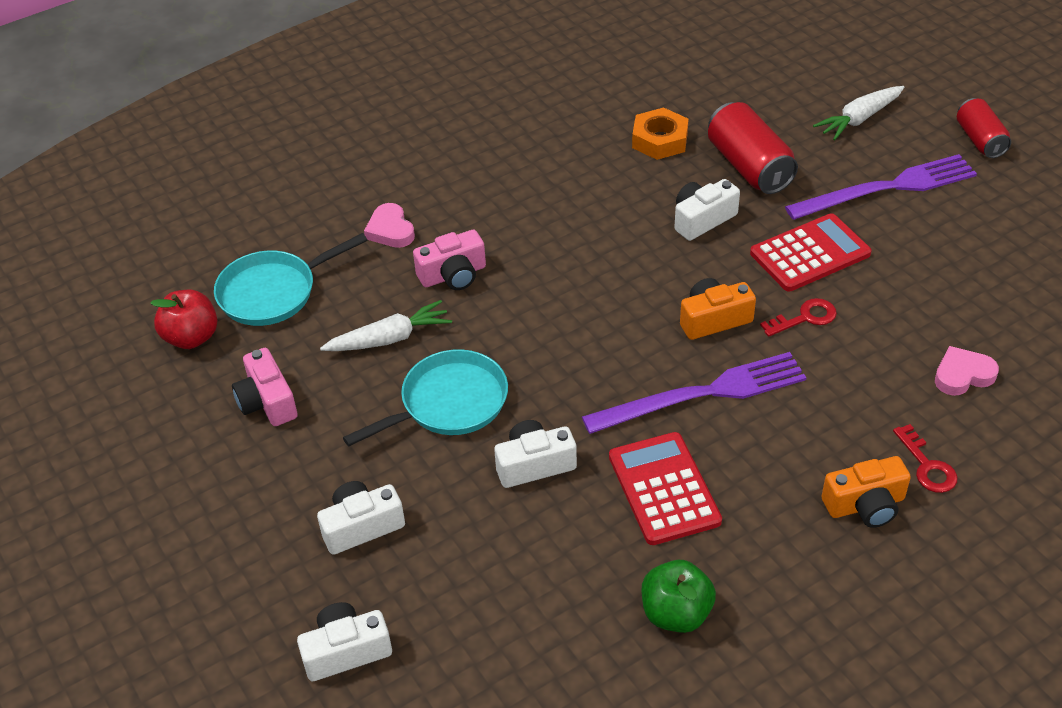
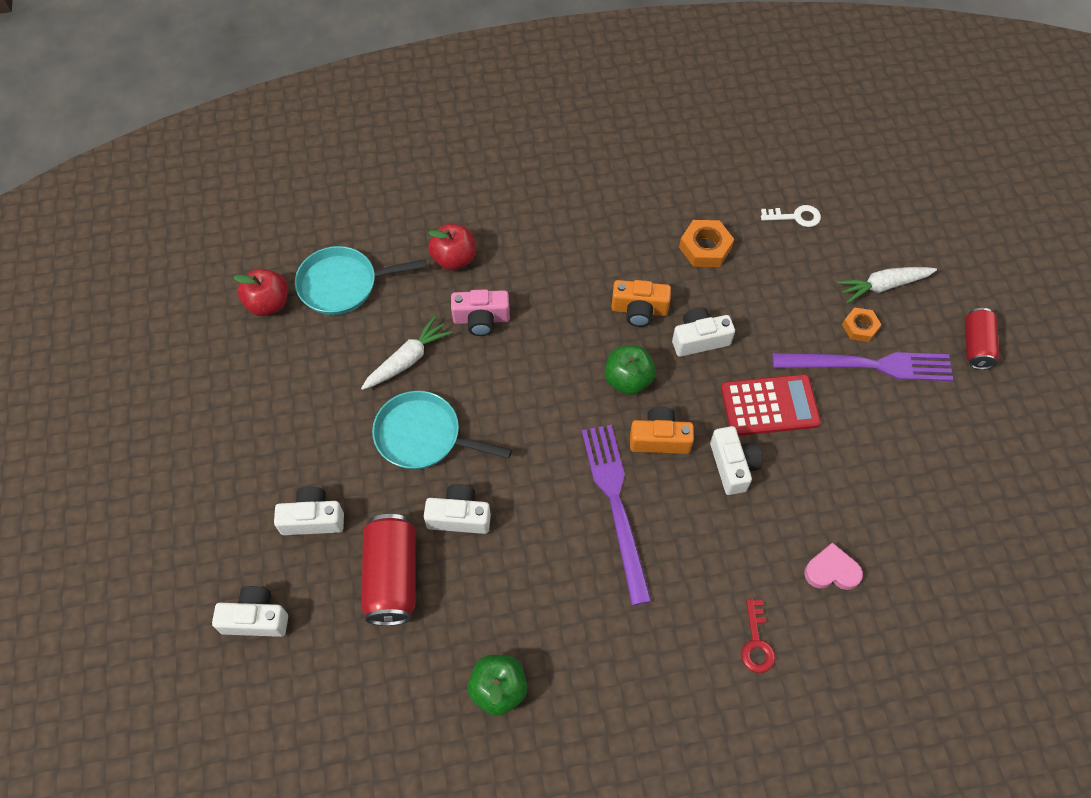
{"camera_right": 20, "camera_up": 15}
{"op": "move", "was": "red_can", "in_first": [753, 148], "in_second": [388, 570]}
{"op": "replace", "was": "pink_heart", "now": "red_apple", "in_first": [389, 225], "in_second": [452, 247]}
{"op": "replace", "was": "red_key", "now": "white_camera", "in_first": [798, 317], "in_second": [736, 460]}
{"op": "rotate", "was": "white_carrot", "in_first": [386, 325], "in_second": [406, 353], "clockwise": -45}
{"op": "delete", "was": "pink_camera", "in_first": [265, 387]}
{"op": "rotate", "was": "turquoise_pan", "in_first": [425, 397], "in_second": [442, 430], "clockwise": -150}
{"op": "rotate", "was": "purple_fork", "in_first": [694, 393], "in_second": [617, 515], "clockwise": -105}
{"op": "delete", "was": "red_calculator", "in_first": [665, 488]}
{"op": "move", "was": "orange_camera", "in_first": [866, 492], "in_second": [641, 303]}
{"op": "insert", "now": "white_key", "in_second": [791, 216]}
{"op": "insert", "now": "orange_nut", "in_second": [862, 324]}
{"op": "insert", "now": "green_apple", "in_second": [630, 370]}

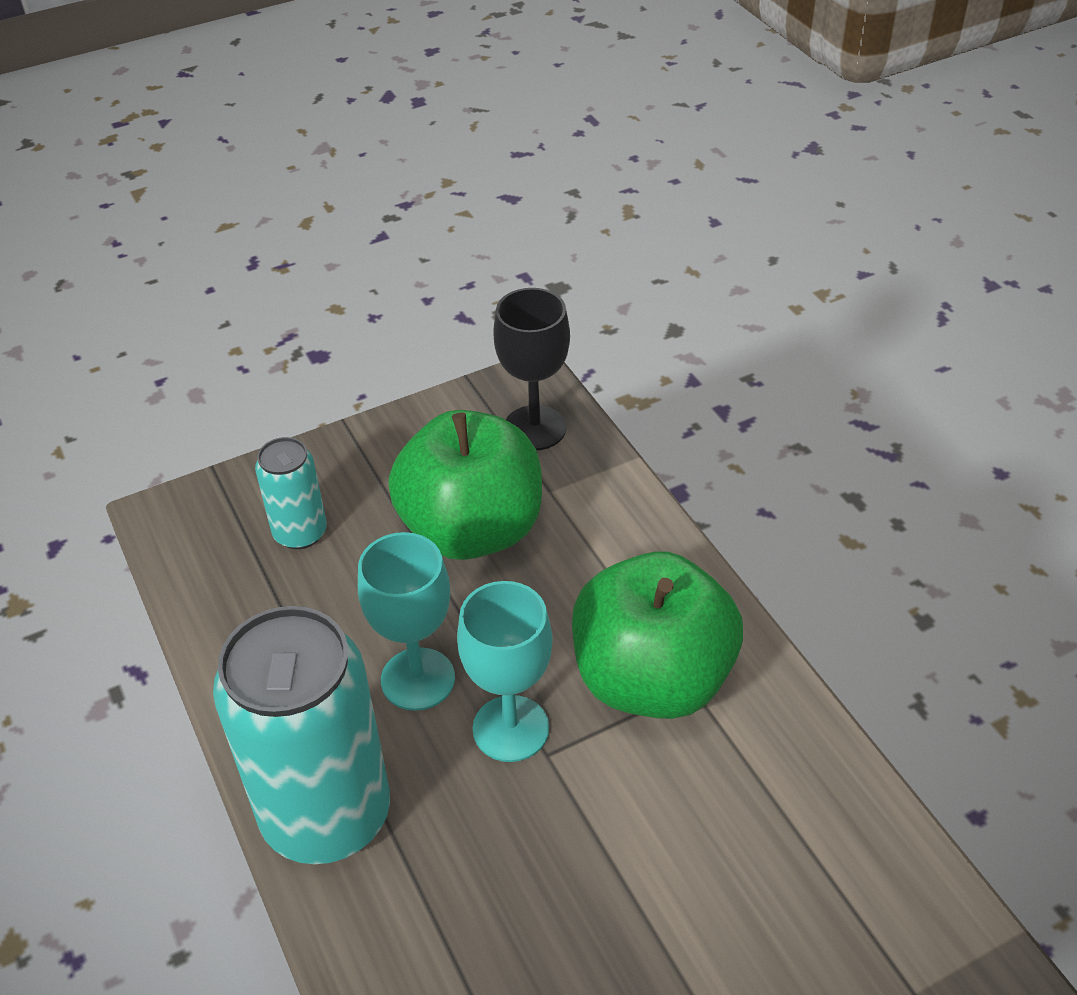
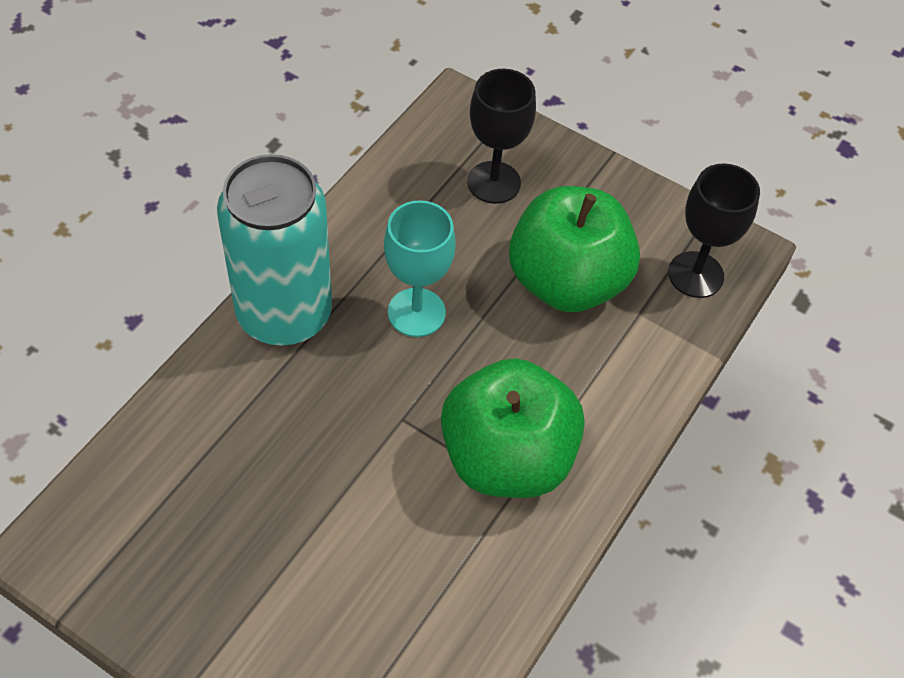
{"camera_right": 55, "camera_up": 10}
{"op": "replace", "was": "turquoise_can", "now": "black_goblet", "in_first": [291, 493], "in_second": [501, 136]}
{"op": "delete", "was": "turquoise_goblet", "in_first": [505, 671]}

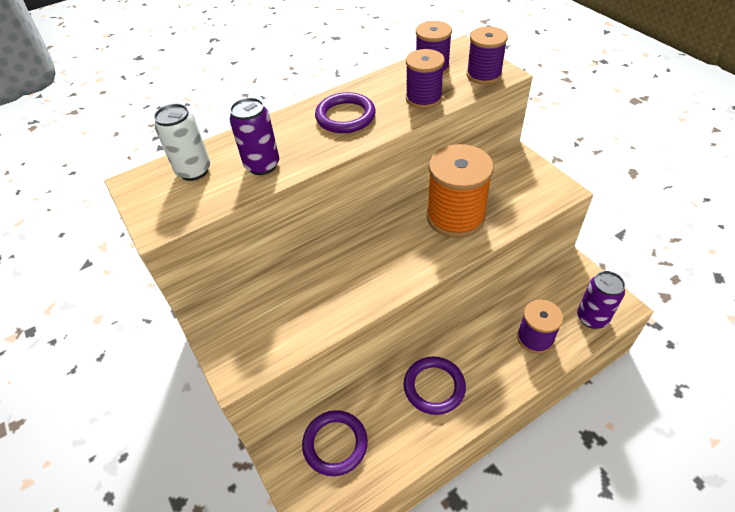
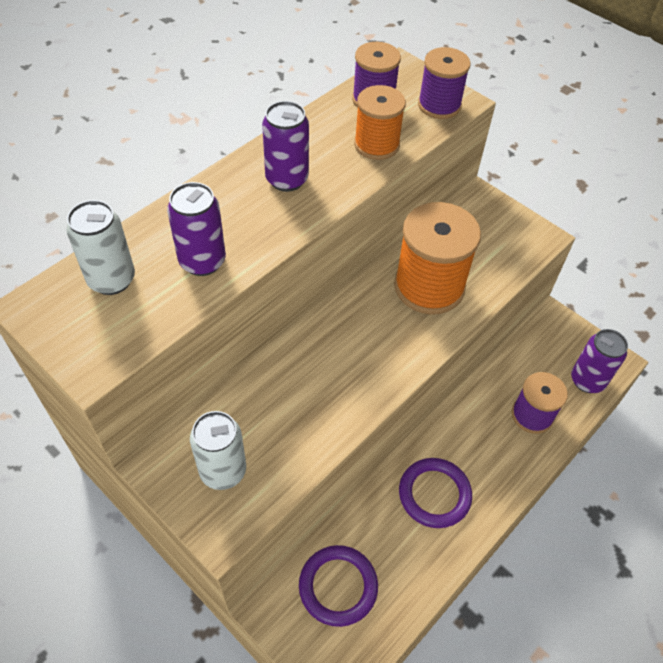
{"camera_right": -20, "camera_up": 5}
{"op": "recolor", "was": "purple_spool", "now": "orange_spool", "in_first": [425, 79], "in_second": [380, 122]}
{"op": "replace", "was": "purple_ring", "now": "purple_can", "in_first": [345, 112], "in_second": [285, 146]}
{"op": "insert", "now": "white_can", "in_second": [218, 450]}

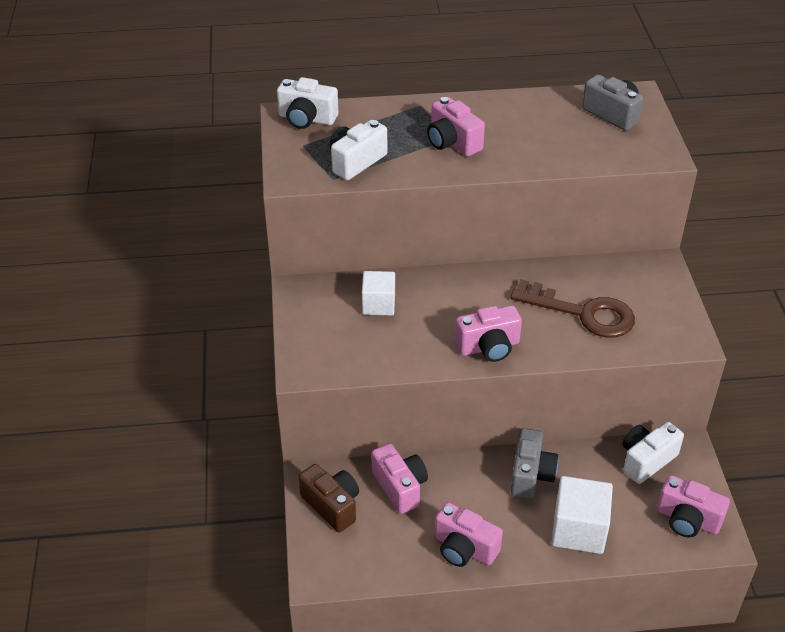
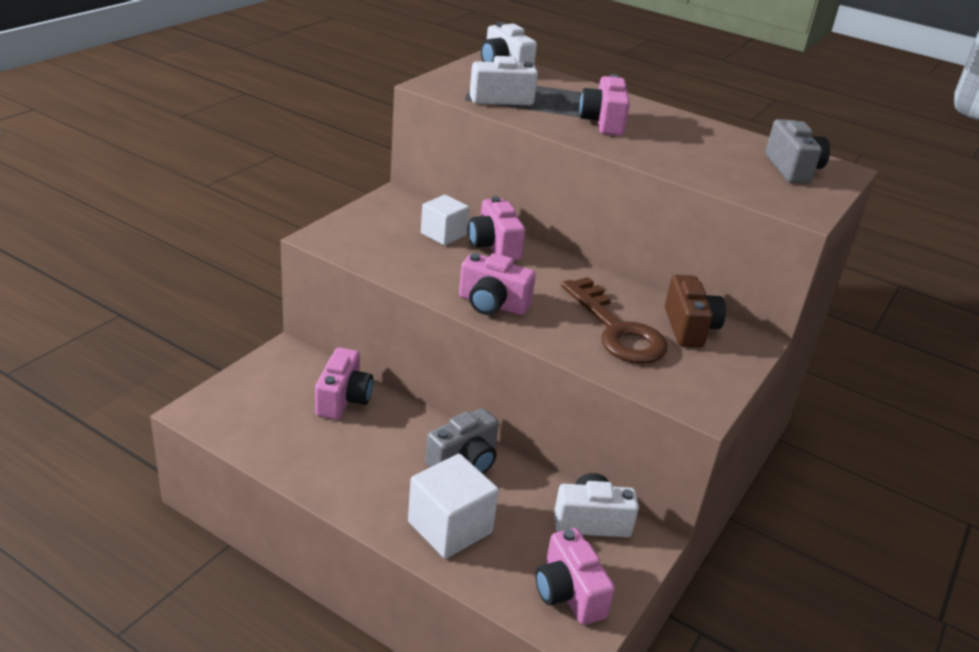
{"camera_right": 35, "camera_up": -10}
{"op": "move", "was": "brown_camera", "in_first": [329, 498], "in_second": [695, 311]}
{"op": "move", "was": "pink_camera", "in_first": [469, 534], "in_second": [496, 228]}

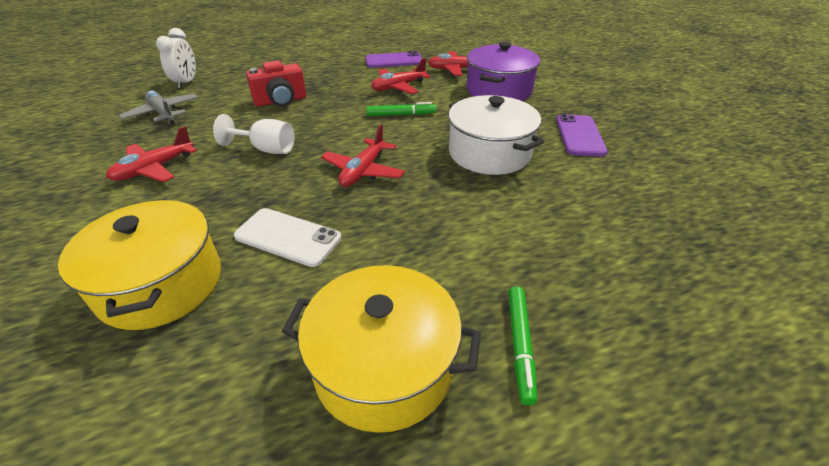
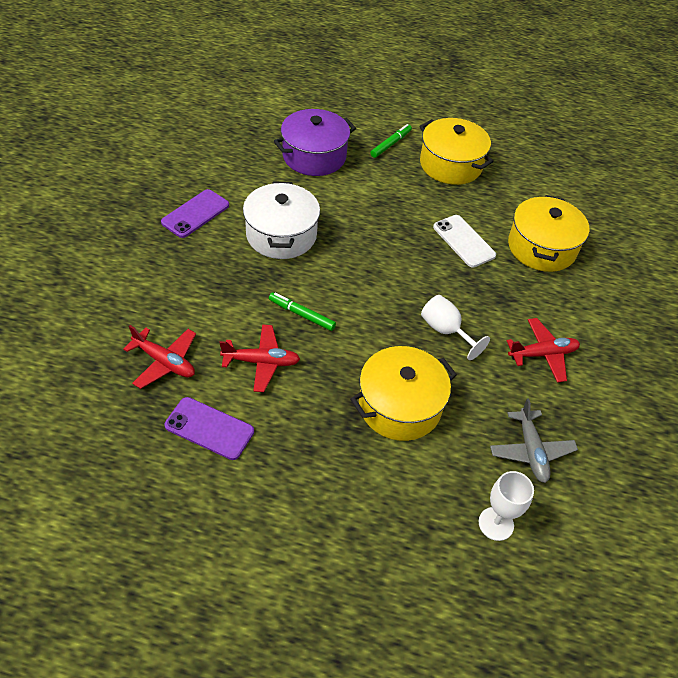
{"camera_right": -150, "camera_up": 10}
{"op": "replace", "was": "white_clock", "now": "white_goblet", "in_first": [176, 58], "in_second": [506, 506]}
{"op": "move", "was": "purple_pot", "in_first": [503, 71], "in_second": [315, 142]}
{"op": "replace", "was": "red_camera", "now": "yellow_pot", "in_first": [276, 83], "in_second": [403, 393]}
{"op": "delete", "was": "red_plane", "in_first": [363, 155]}

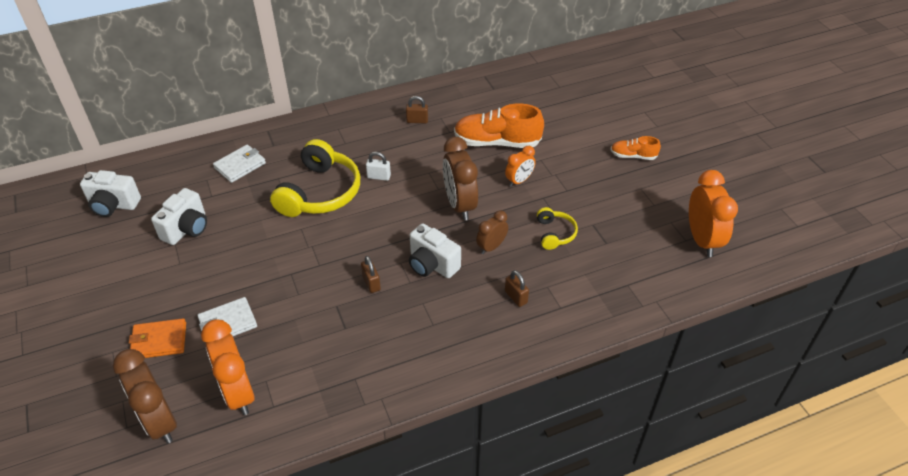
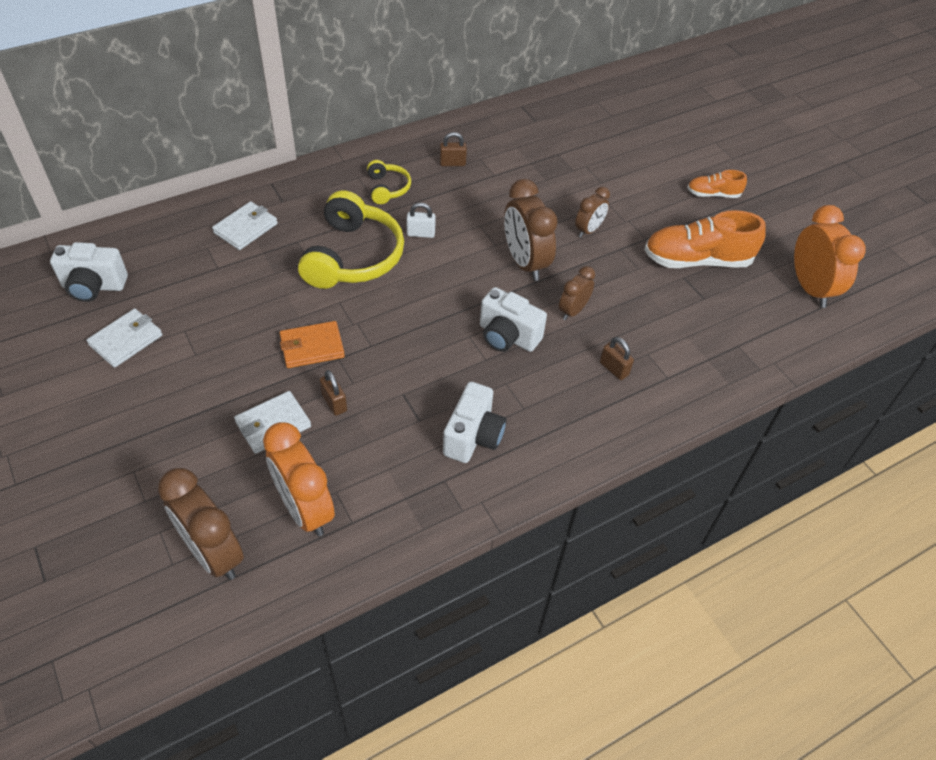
{"camera_right": -10, "camera_up": 5}
{"op": "move", "was": "orange_shoe", "in_first": [499, 126], "in_second": [705, 239]}
{"op": "recolor", "was": "orange_clock", "now": "brown_clock", "in_first": [520, 166], "in_second": [592, 212]}
{"op": "move", "was": "white_camera", "in_first": [179, 216], "in_second": [474, 422]}
{"op": "move", "was": "yellow_headphones", "in_first": [557, 228], "in_second": [389, 182]}
{"op": "move", "was": "brown_padlock", "in_first": [371, 274], "in_second": [333, 393]}
{"op": "move", "was": "orange_wallet", "in_first": [157, 338], "in_second": [312, 344]}
{"op": "insert", "now": "white_wallet", "in_second": [125, 338]}

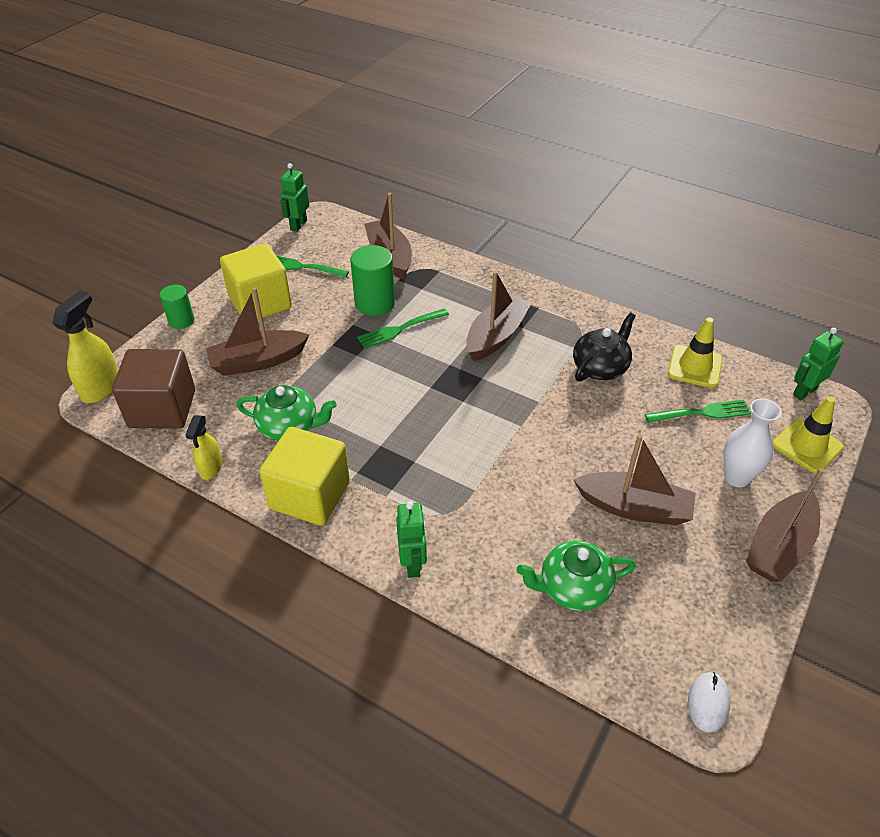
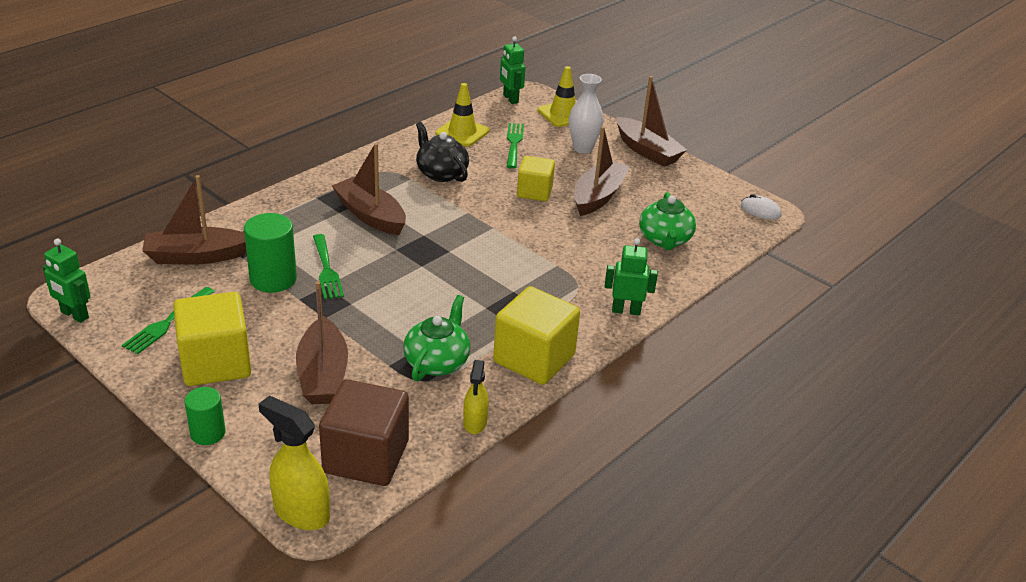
{"camera_right": -80, "camera_up": -10}
{"op": "rotate", "was": "yellow_spray_bottle", "in_first": [203, 447], "in_second": [476, 397], "clockwise": 75}
{"op": "insert", "now": "yellow_cube", "in_second": [536, 178]}

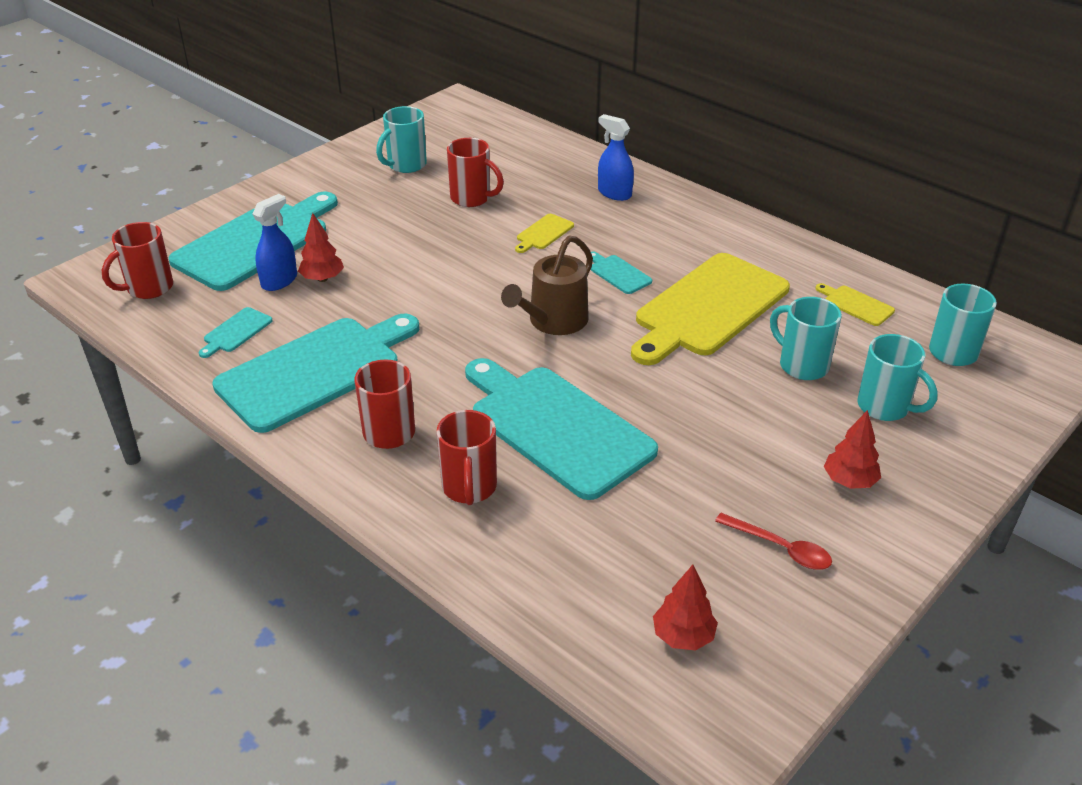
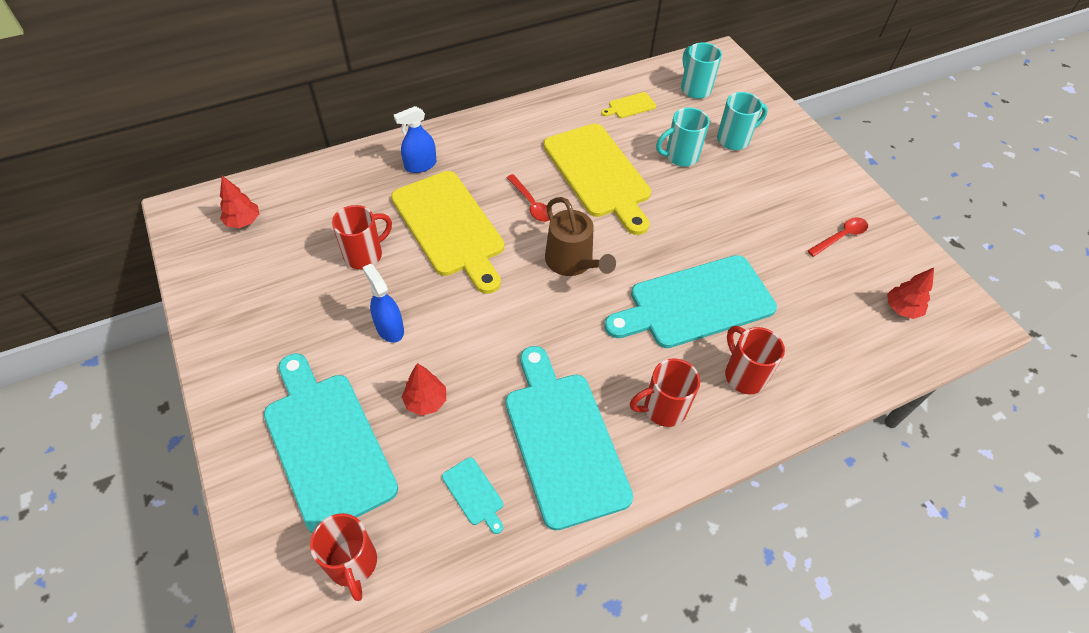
{"camera_right": -70, "camera_up": 15}
{"op": "delete", "was": "turquoise_mug", "in_first": [401, 139]}
{"op": "move", "was": "blue_spray_bottle", "in_first": [275, 242], "in_second": [383, 303]}
{"op": "resize", "was": "yellow_cutting_board", "in_first": [544, 233], "in_second": [447, 232], "ratio": 2.48}
{"op": "replace", "was": "turquoise_cutting_board", "now": "red_spoon", "in_first": [621, 272], "in_second": [528, 198]}
{"op": "rotate", "was": "red_mug", "in_first": [466, 457], "in_second": [755, 360], "clockwise": -135}
{"op": "move", "was": "red_tree", "in_first": [852, 449], "in_second": [239, 202]}

